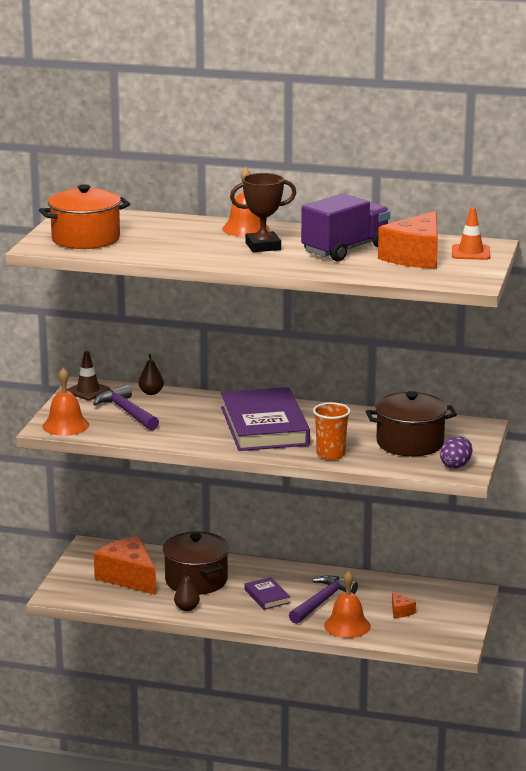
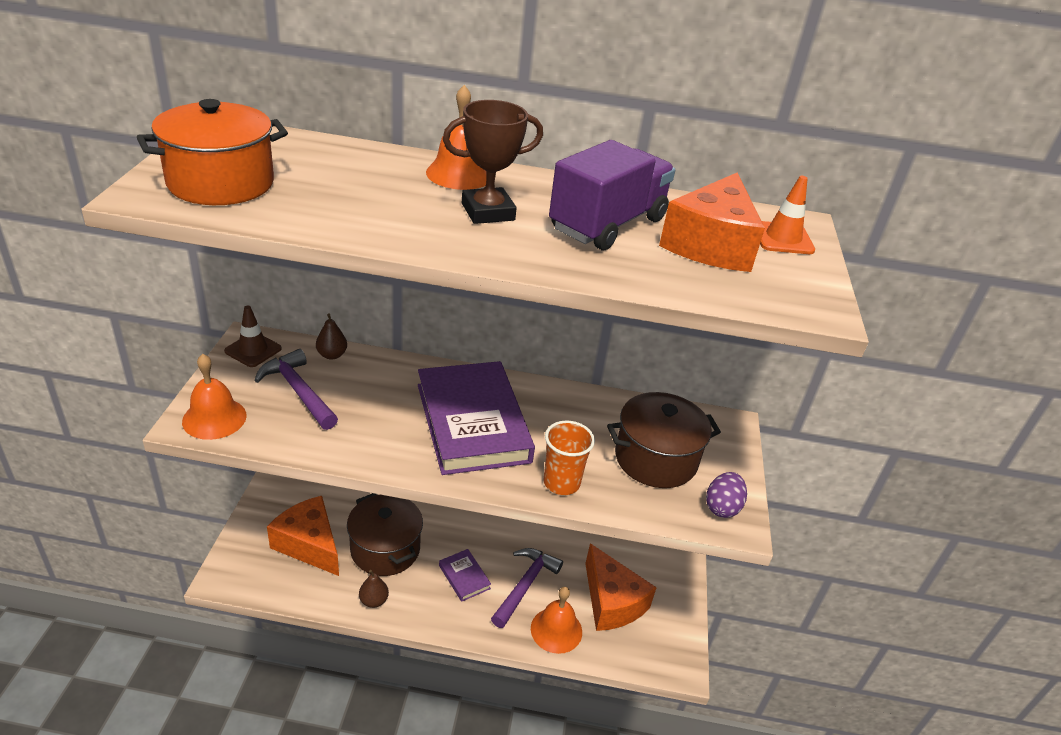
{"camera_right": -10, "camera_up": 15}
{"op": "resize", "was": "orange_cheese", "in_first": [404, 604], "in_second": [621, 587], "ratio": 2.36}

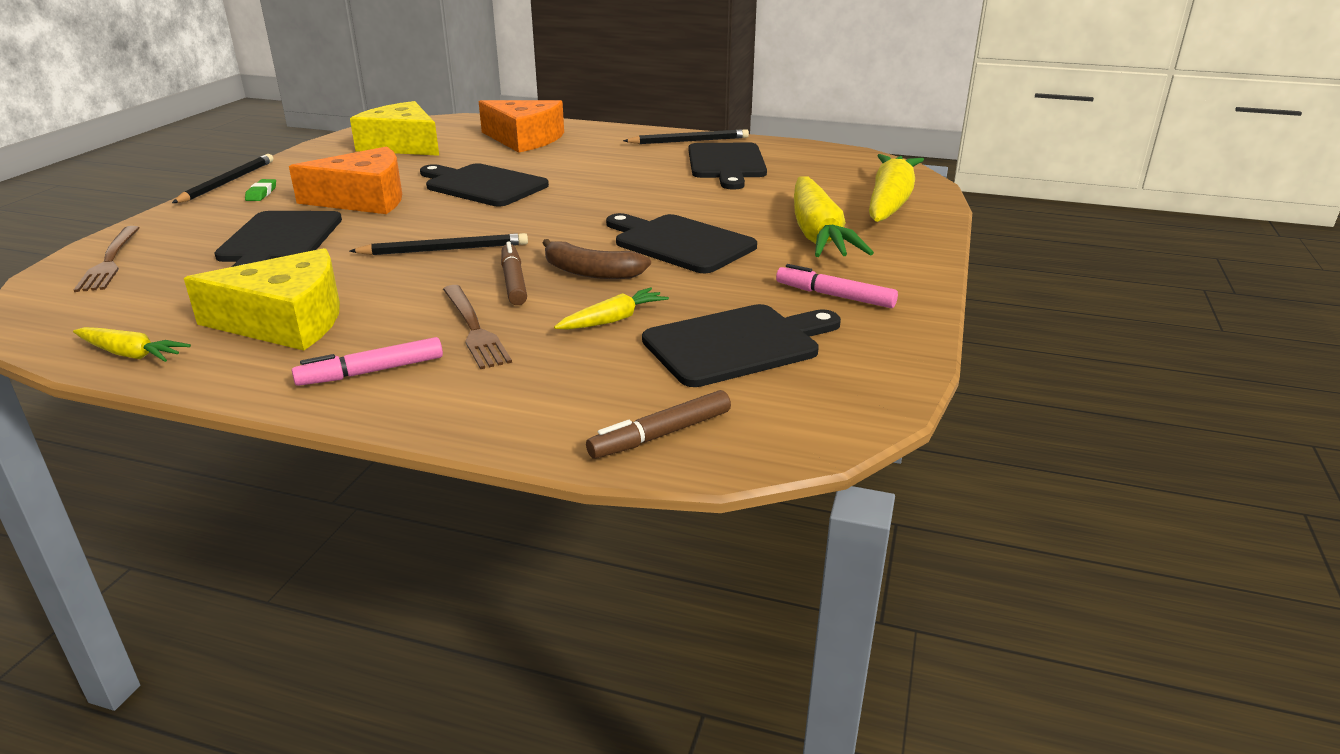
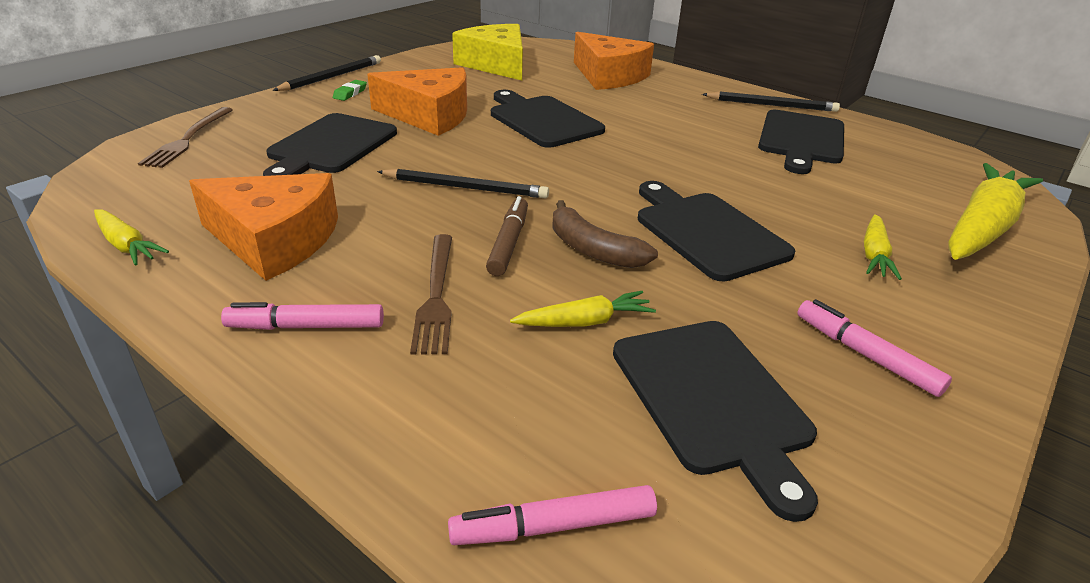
{"camera_right": 20, "camera_up": 5}
{"op": "resize", "was": "yellow_carrot", "in_first": [834, 216], "in_second": [883, 247], "ratio": 0.49}
{"op": "recolor", "was": "yellow_cheese", "now": "orange_cheese", "in_first": [262, 299], "in_second": [263, 227]}
{"op": "rotate", "was": "black_cutting_board", "in_first": [741, 345], "in_second": [715, 421], "clockwise": 75}
{"op": "recolor", "was": "brown_marker", "now": "pink_marker", "in_first": [658, 424], "in_second": [552, 515]}

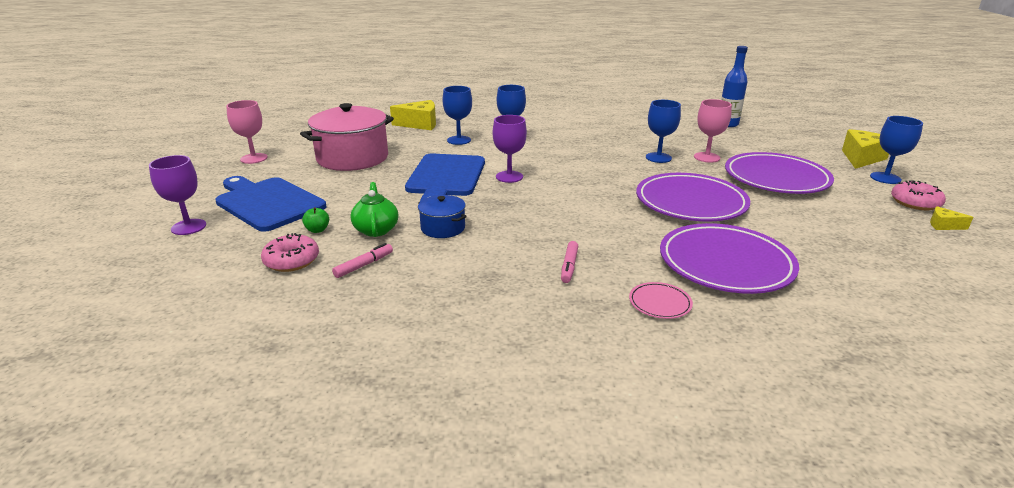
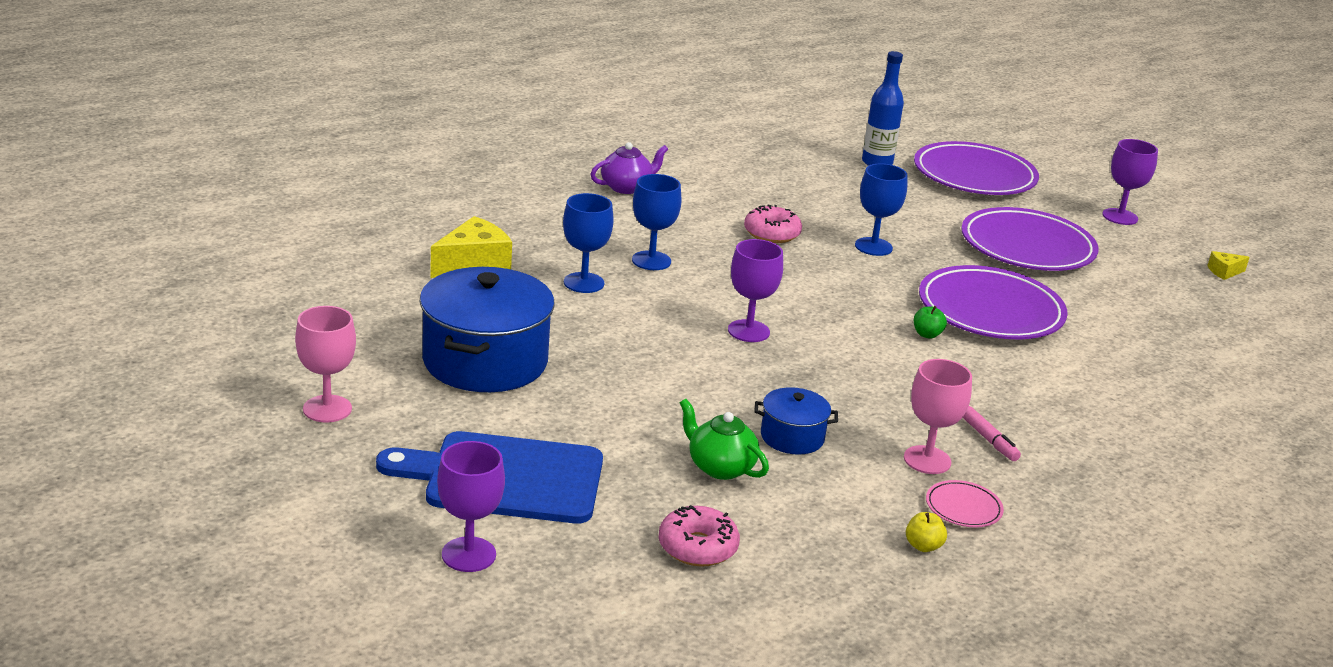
{"camera_right": -40, "camera_up": 0}
{"op": "move", "was": "pink_goblet", "in_first": [713, 131], "in_second": [938, 416]}
{"op": "recolor", "was": "pink_pot", "now": "blue_pot", "in_first": [347, 137], "in_second": [487, 329]}
{"op": "recolor", "was": "blue_goblet", "now": "purple_goblet", "in_first": [896, 150], "in_second": [1130, 182]}
{"op": "delete", "was": "yellow_cheese", "in_first": [865, 149]}
{"op": "delete", "was": "blue_cutting_board", "in_first": [445, 177]}
{"op": "move", "was": "pink_donut", "in_first": [918, 195], "in_second": [773, 223]}
{"op": "move", "was": "green_apple", "in_first": [315, 220], "in_second": [930, 322]}
{"op": "move", "was": "purple_plate", "in_first": [729, 258], "in_second": [976, 168]}
{"op": "delete", "was": "pink_marker", "in_first": [362, 260]}
{"op": "move", "was": "pink_plate", "in_first": [661, 300], "in_second": [965, 503]}
{"op": "insert", "now": "purple_teapot", "in_second": [629, 168]}
{"op": "insert", "now": "yellow_apple", "in_second": [926, 532]}

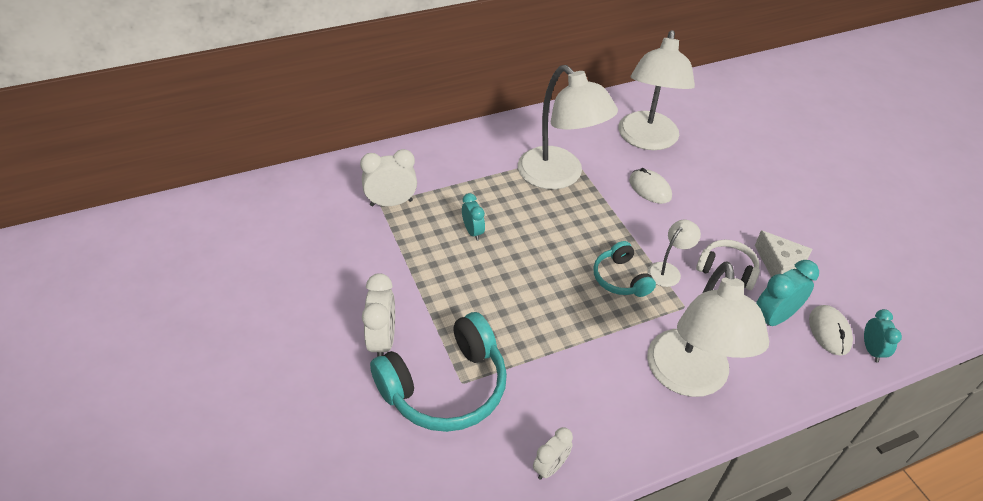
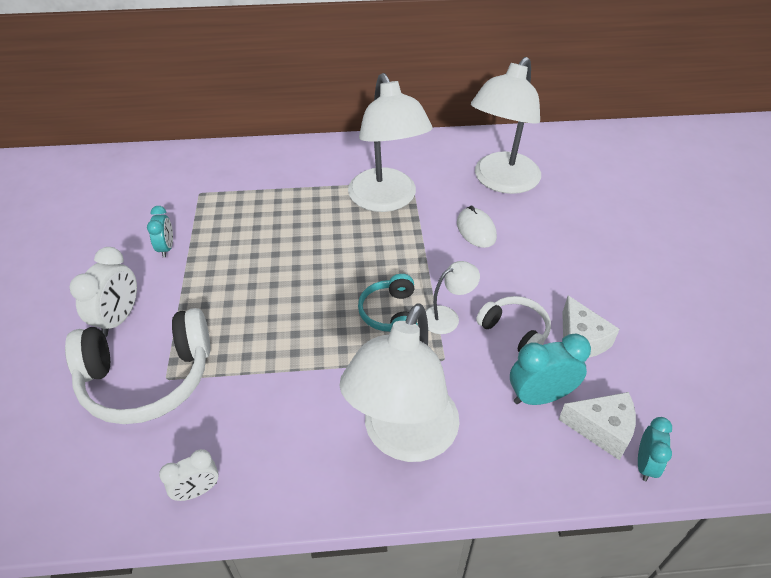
{"camera_right": 20, "camera_up": 0}
{"op": "delete", "was": "white_clock", "in_first": [388, 177]}
{"op": "move", "was": "turquoise_clock", "in_first": [473, 217], "in_second": [160, 232]}
{"op": "replace", "was": "white_mouse", "now": "white_cheese", "in_first": [831, 330], "in_second": [597, 426]}
{"op": "recolor", "was": "turquoise_headphones", "now": "white_headphones", "in_first": [438, 372], "in_second": [137, 366]}

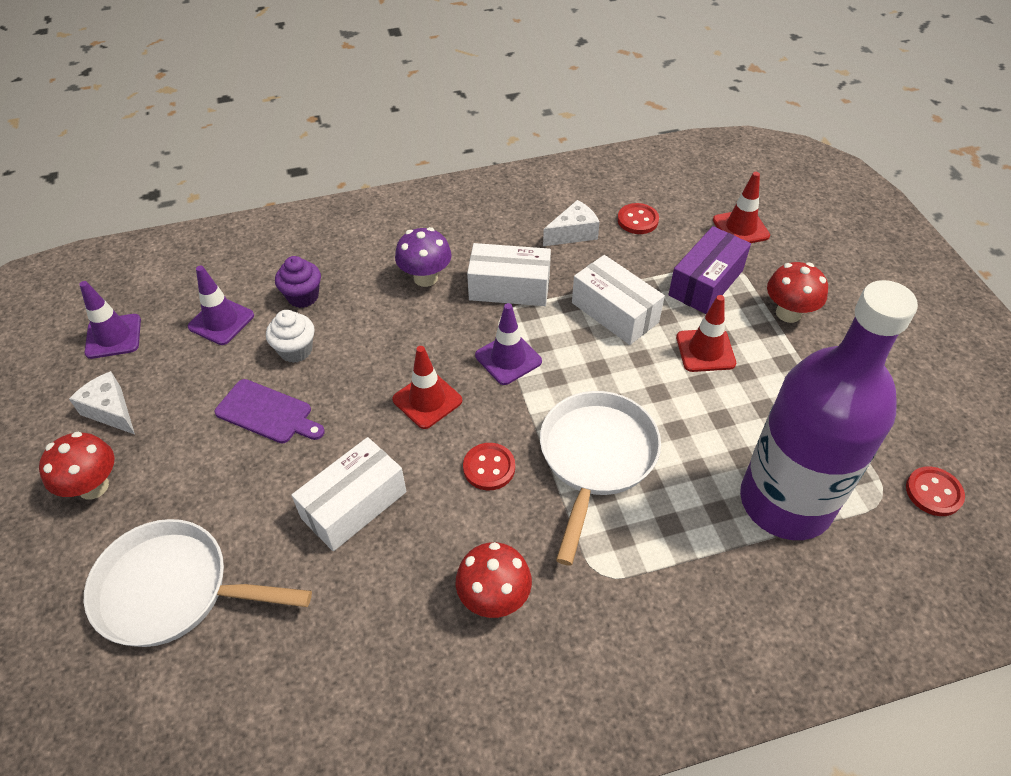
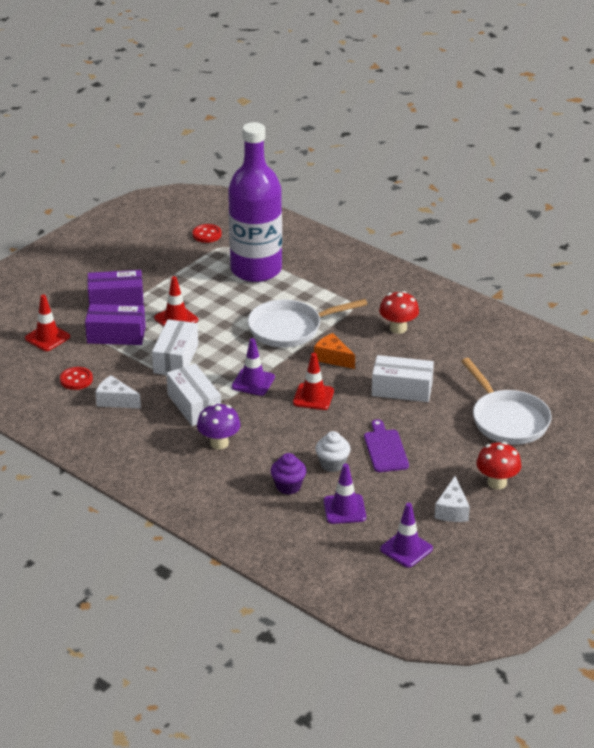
{"camera_right": -125, "camera_up": -15}
{"op": "replace", "was": "red_mushroom", "now": "purple_box", "in_first": [797, 292], "in_second": [115, 288]}
{"op": "replace", "was": "red_button", "now": "orange_cheese", "in_first": [489, 467], "in_second": [334, 351]}

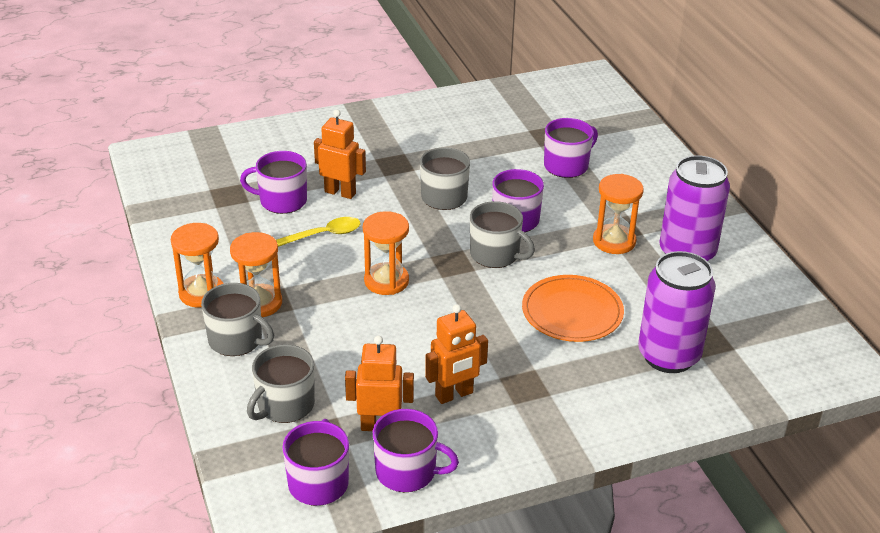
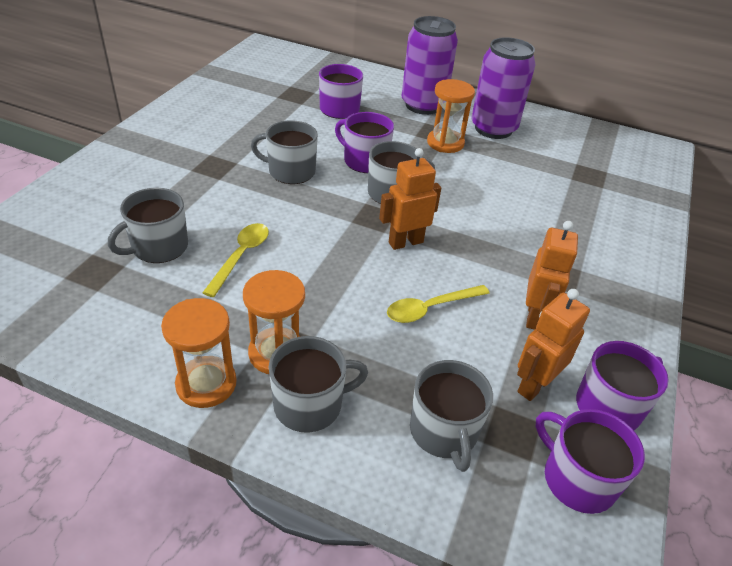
{"camera_right": -50, "camera_up": 5}
{"op": "move", "was": "orange_robot", "in_first": [340, 154], "in_second": [410, 199]}
{"op": "recolor", "was": "purple_mug", "now": "grey_mug", "in_first": [273, 182], "in_second": [148, 225]}
{"op": "delete", "was": "orange_hourglass", "in_first": [386, 253]}
{"op": "move", "was": "purple_can", "in_first": [677, 312], "in_second": [429, 65]}
{"op": "delete", "was": "orange_plate", "in_first": [573, 308]}
{"op": "insert", "now": "yellow_spoon", "in_second": [438, 304]}

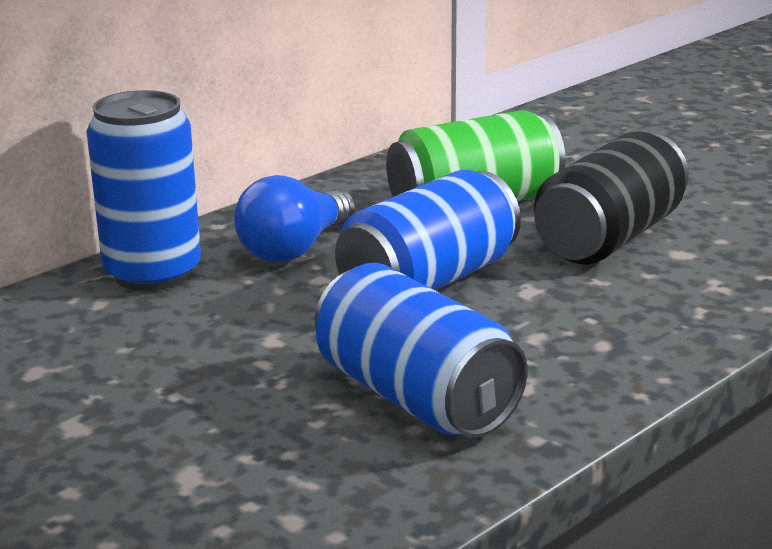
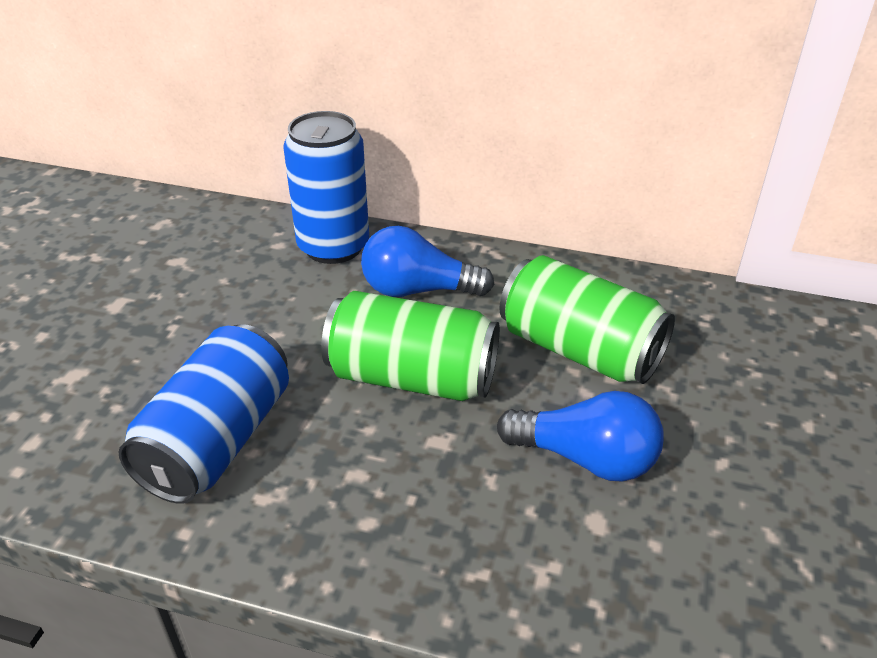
{"camera_right": 60, "camera_up": 15}
{"op": "replace", "was": "black_can", "now": "blue_light_bulb", "in_first": [611, 198], "in_second": [580, 436]}
{"op": "recolor", "was": "blue_can", "now": "green_can", "in_first": [428, 230], "in_second": [410, 346]}

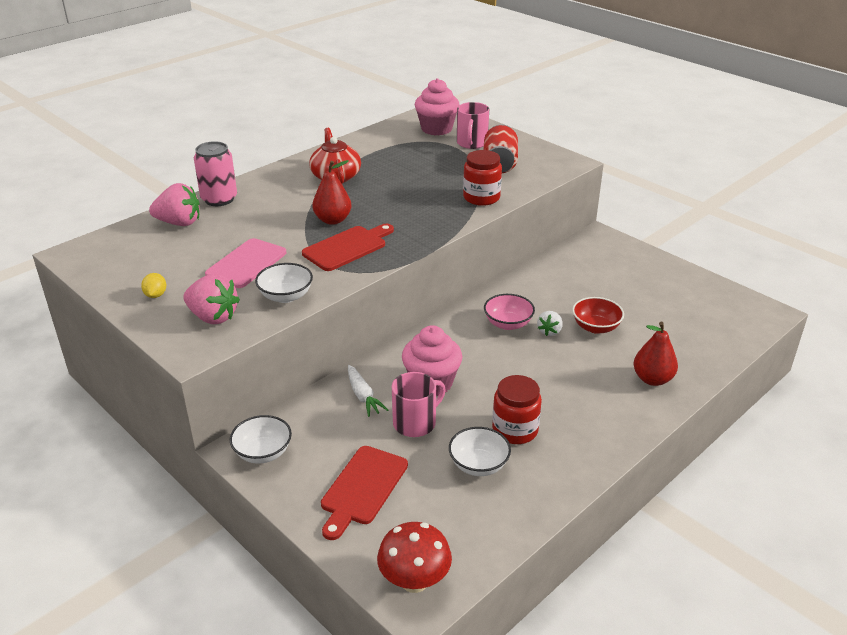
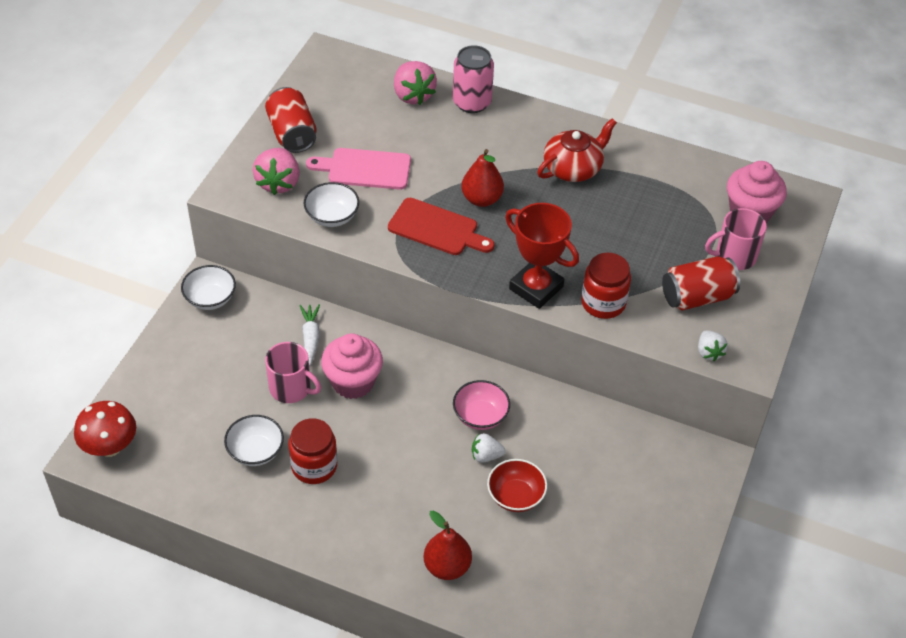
{"camera_right": 65, "camera_up": 15}
{"op": "replace", "was": "yellow_lemon", "now": "red_can", "in_first": [153, 285], "in_second": [291, 120]}
{"op": "rotate", "was": "white_carrot", "in_first": [368, 391], "in_second": [310, 336], "clockwise": 135}
{"op": "delete", "was": "red_cutting_board", "in_first": [364, 493]}
{"op": "insert", "now": "red_trophy", "in_second": [542, 256]}
{"op": "insert", "now": "white_strawberry", "in_second": [713, 345]}

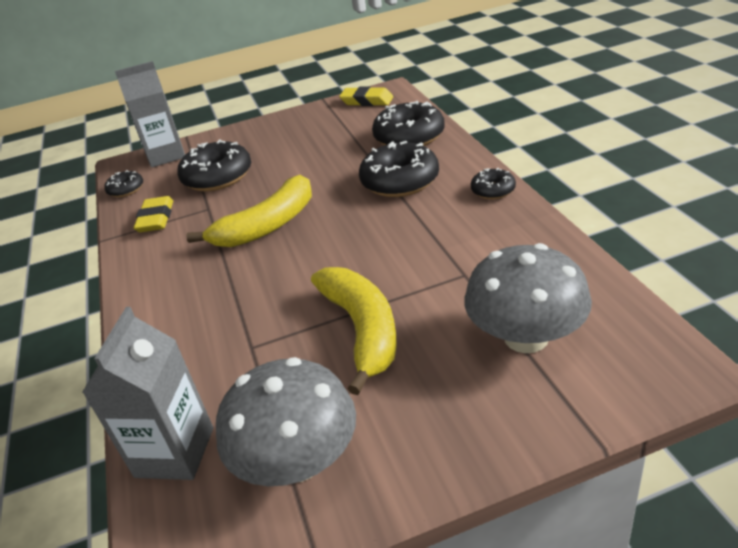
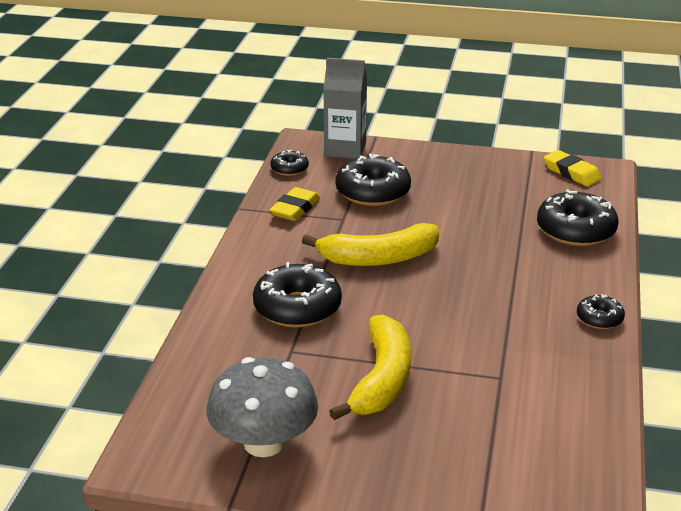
{"camera_right": 25, "camera_up": -5}
{"op": "move", "was": "black_donut", "in_first": [399, 169], "in_second": [297, 295]}
{"op": "delete", "was": "grey_mushroom", "in_first": [528, 298]}
{"op": "delete", "was": "grey_carton", "in_first": [147, 393]}

